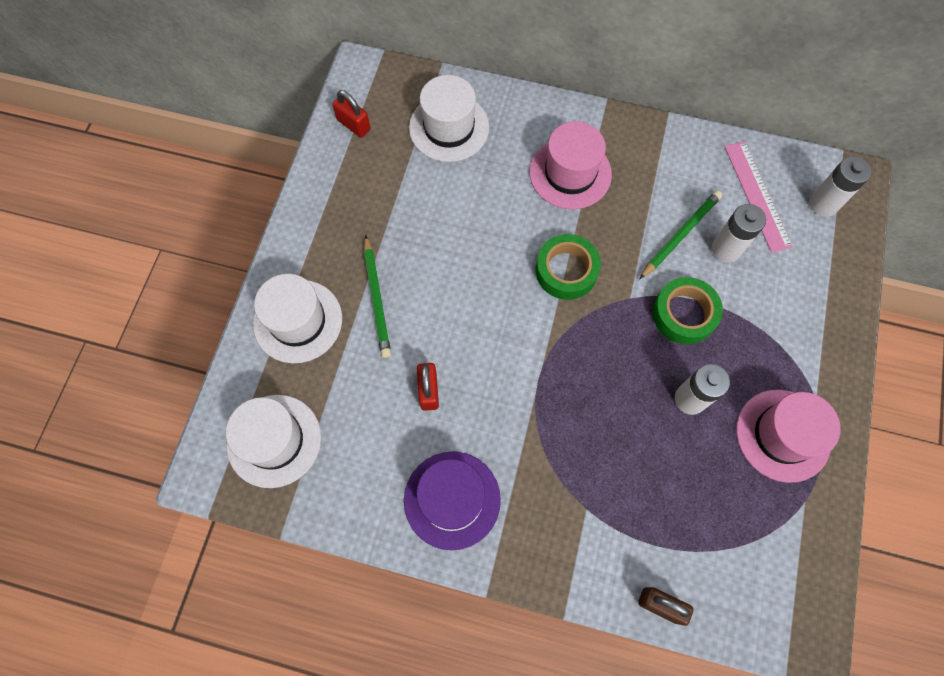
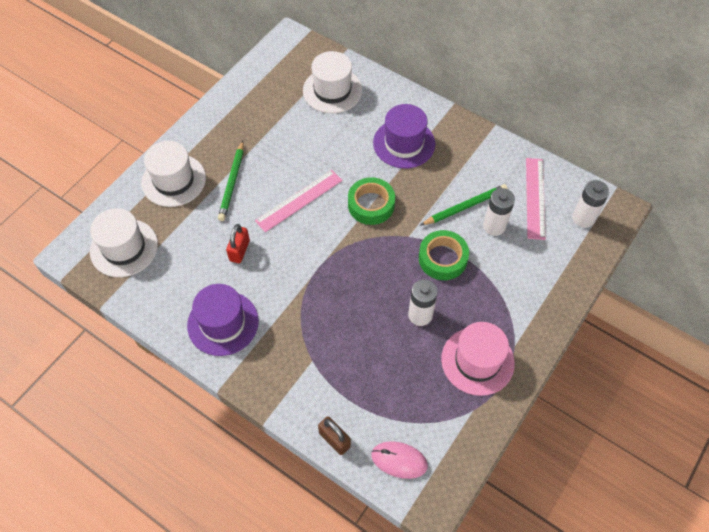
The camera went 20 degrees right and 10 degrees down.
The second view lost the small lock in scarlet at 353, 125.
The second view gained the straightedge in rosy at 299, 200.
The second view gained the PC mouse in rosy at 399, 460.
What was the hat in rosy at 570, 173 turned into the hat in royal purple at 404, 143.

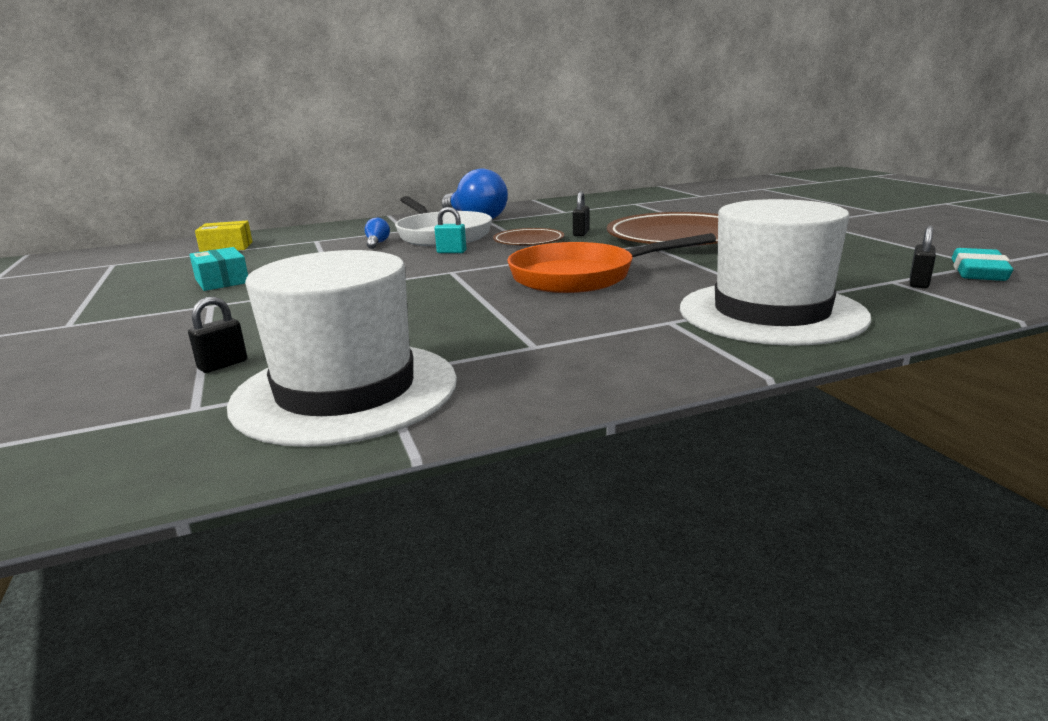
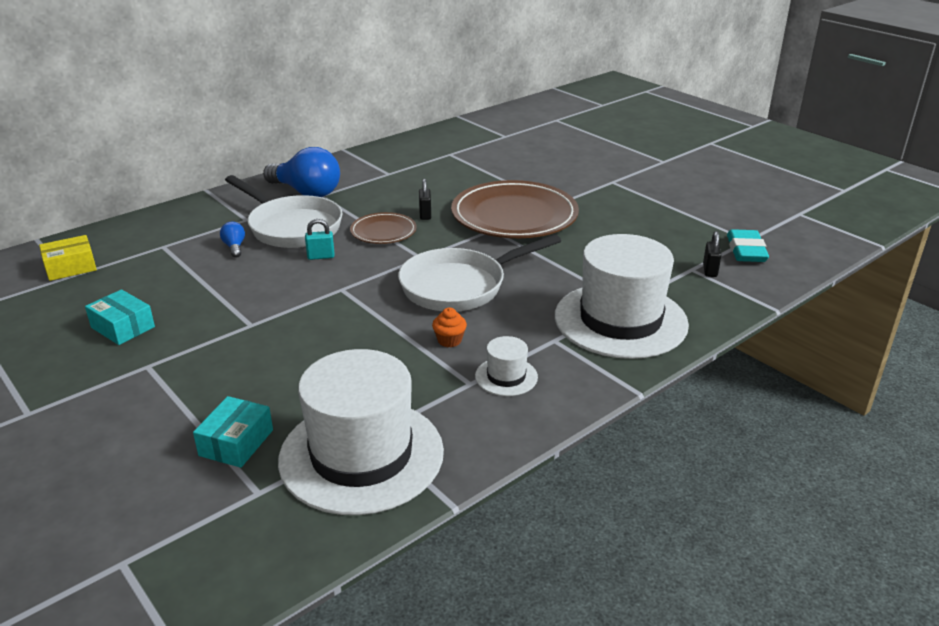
The camera went 20 degrees left and 10 degrees up.
The second view gained the cupcake in orange-coloured at 449, 340.
The second view gained the hat in pure white at 506, 376.
Where the small lock in jet-black stood at 223, 365, the box in teal came to stand at 236, 443.
What was the frying pan in orange-coloured at 581, 277 turned into the frying pan in pure white at 460, 286.

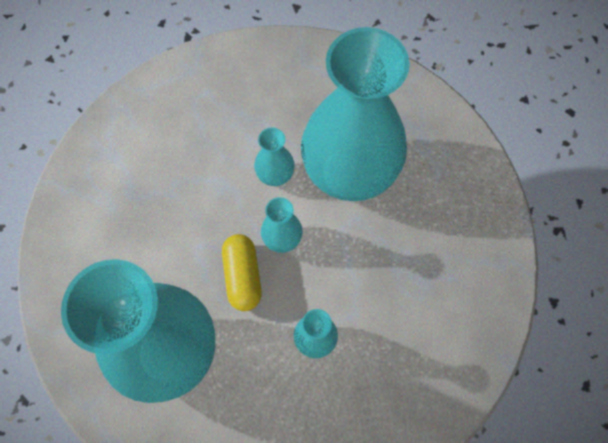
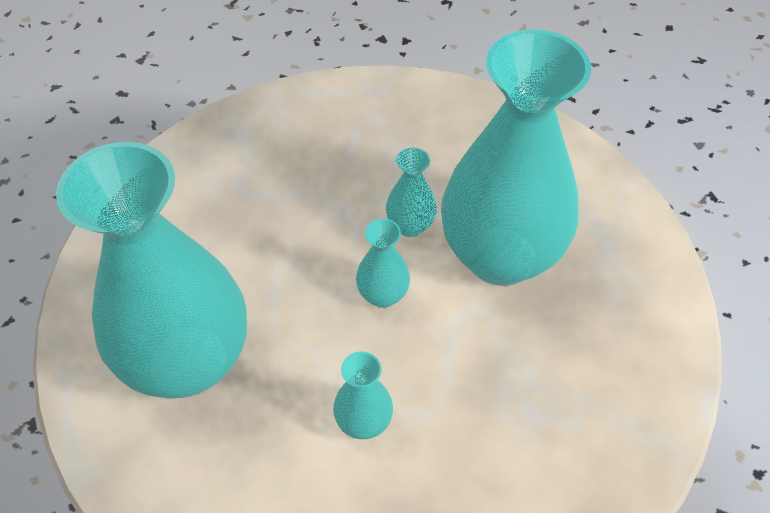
The camera went 25 degrees right and 15 degrees down.
The second view lost the capsule in golden at 243, 276.

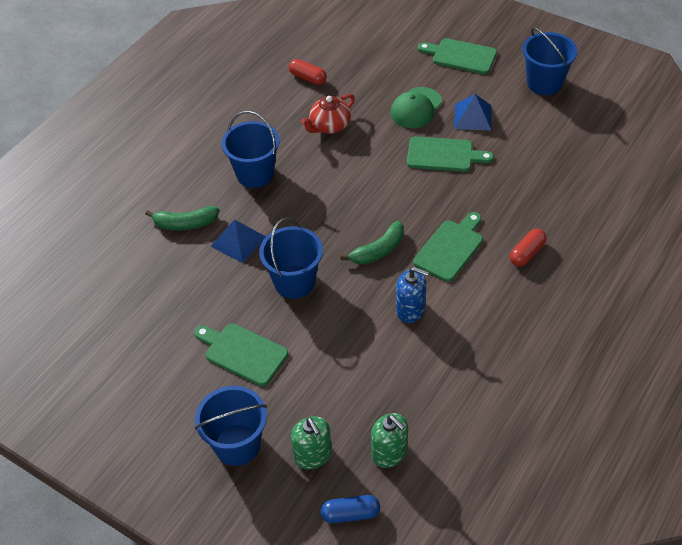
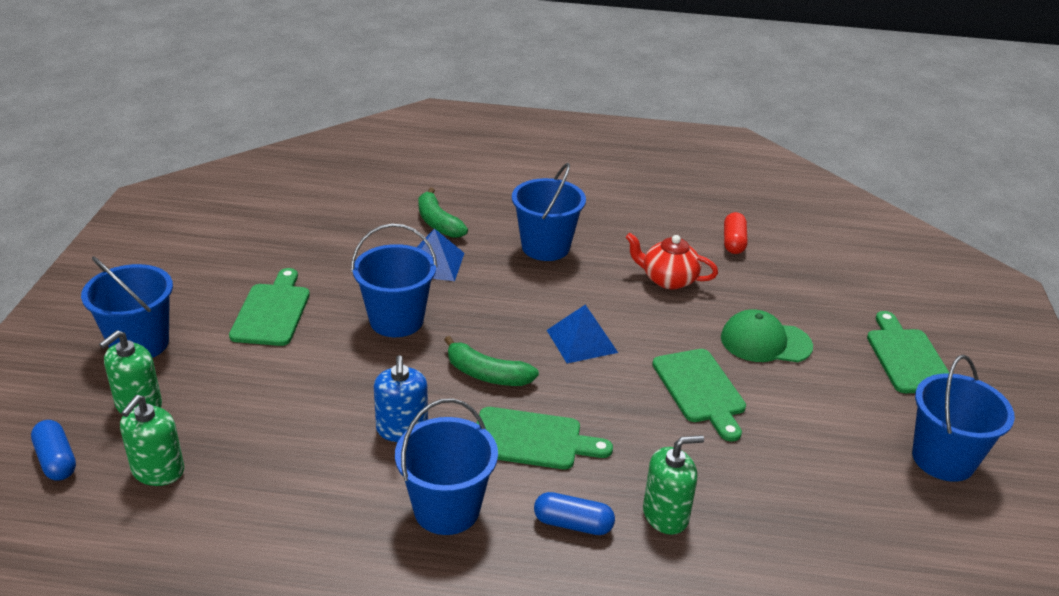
The camera went 60 degrees right and 15 degrees down.
The second view gained the bucket in cobalt at 447, 509.
The second view gained the soap dispenser in green at 665, 515.
The pyramid shape in cobalt ended up elsewhere, having gone from 472, 117 to 581, 341.
What was the capsule in scarlet at 527, 253 turned into the capsule in cobalt at 573, 524.

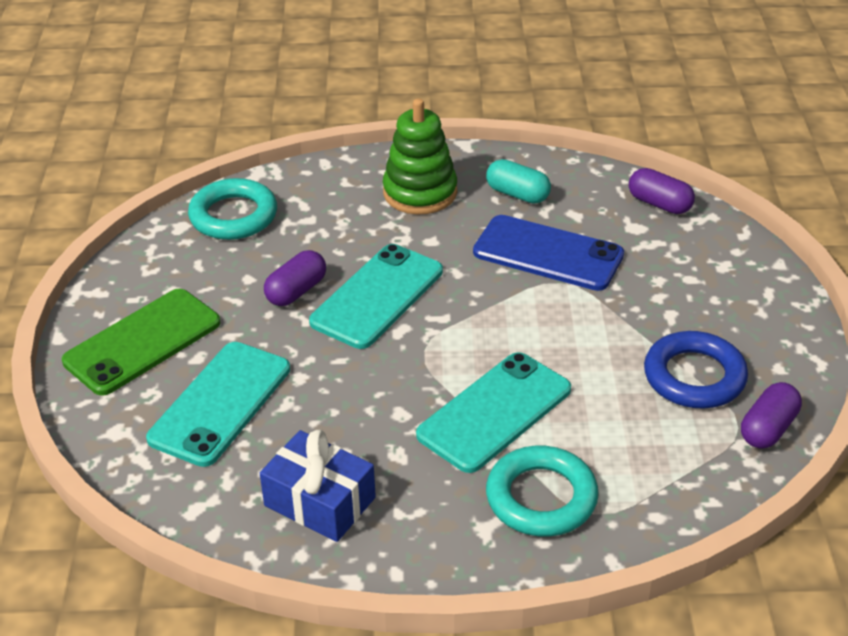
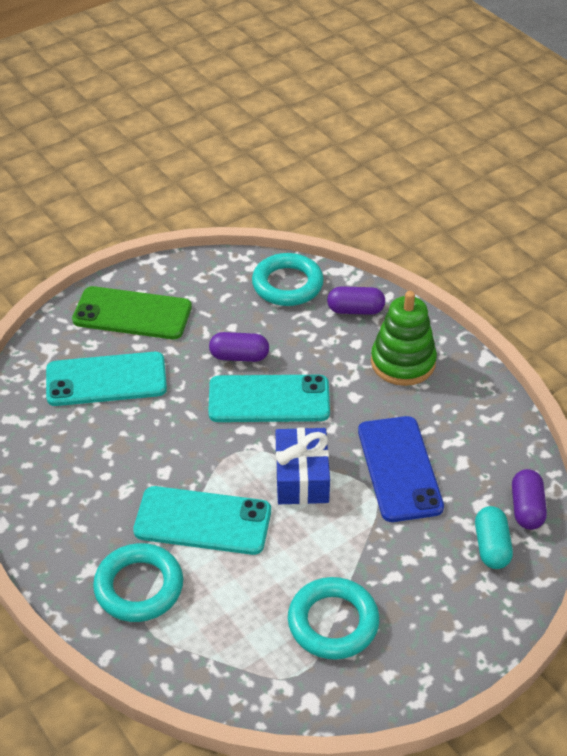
The camera went 55 degrees right and 5 degrees up.
The present in cobalt ended up elsewhere, having gone from 320, 501 to 302, 477.
The capsule in teal ended up elsewhere, having gone from 517, 194 to 491, 546.
The capsule in royal purple ended up elsewhere, having gone from 768, 428 to 355, 310.
What was the ring in cobalt at 694, 376 turned into the ring in teal at 333, 622.

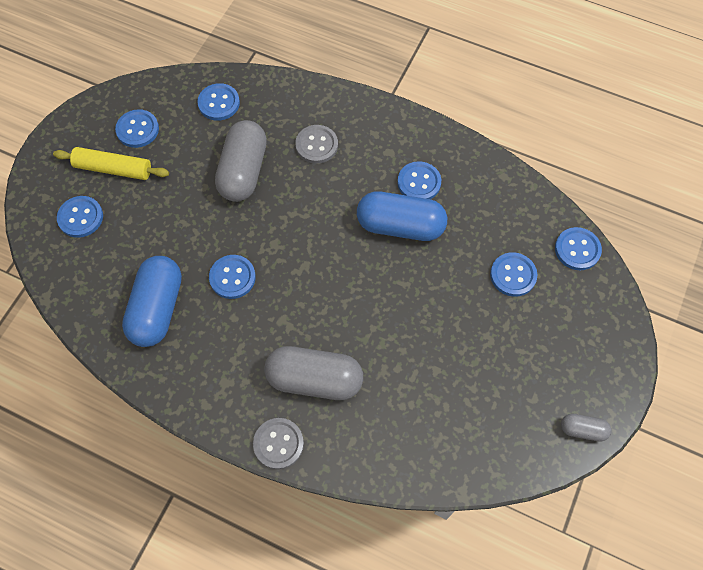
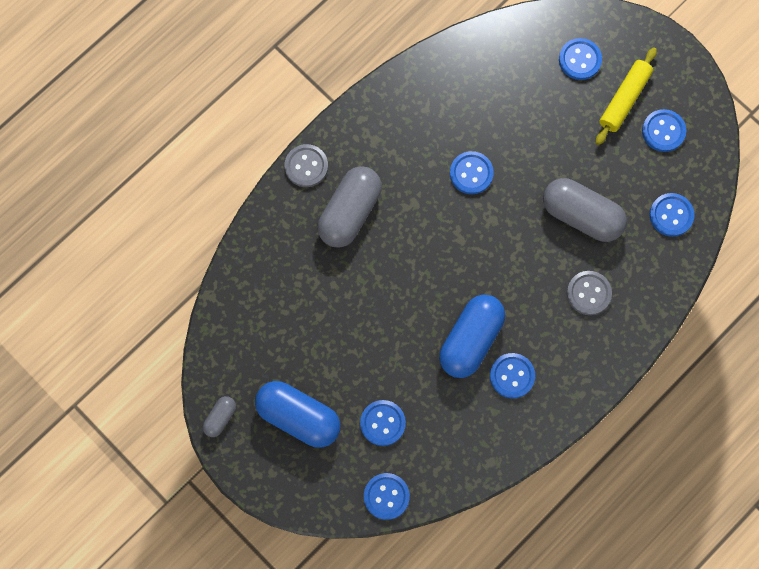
The camera went 110 degrees right and 10 degrees up.
The capsule in cobalt ended up elsewhere, having gone from 157, 308 to 298, 417.

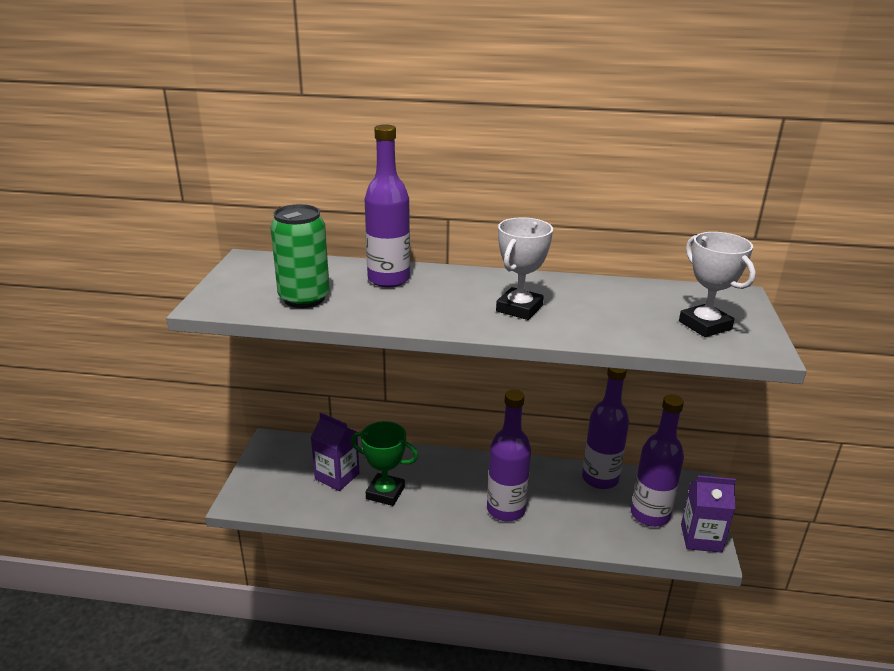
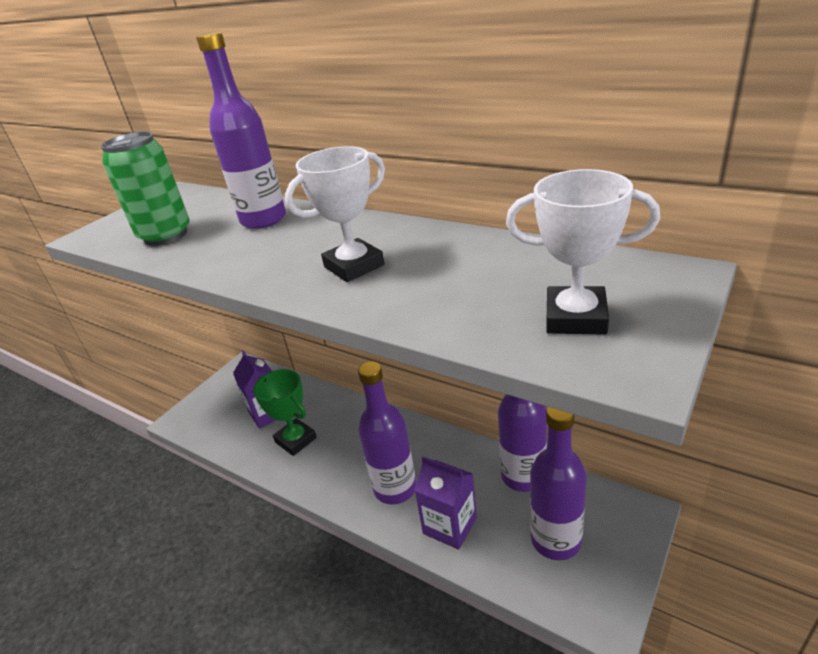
The camera went 30 degrees right and 5 degrees up.
The milk carton in royal purple ended up elsewhere, having gone from 701, 538 to 450, 525.
The trophy in pure white at 705, 325 ended up facing another way, 75 degrees counterclockwise from before.

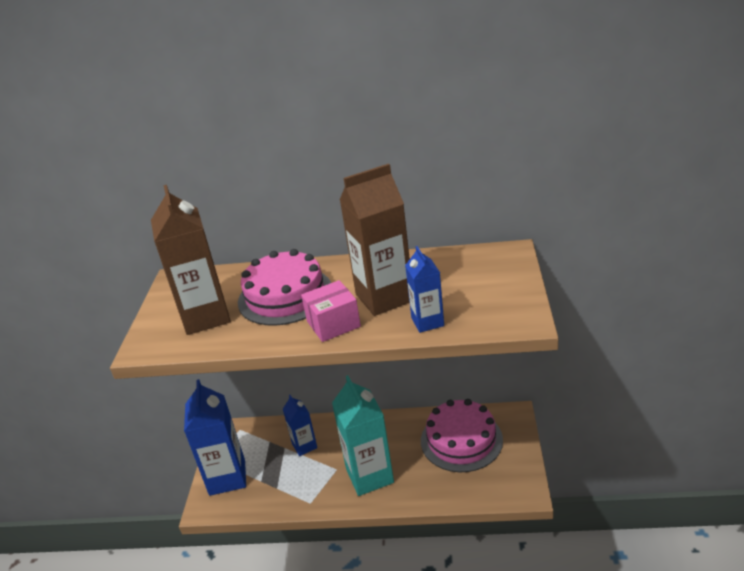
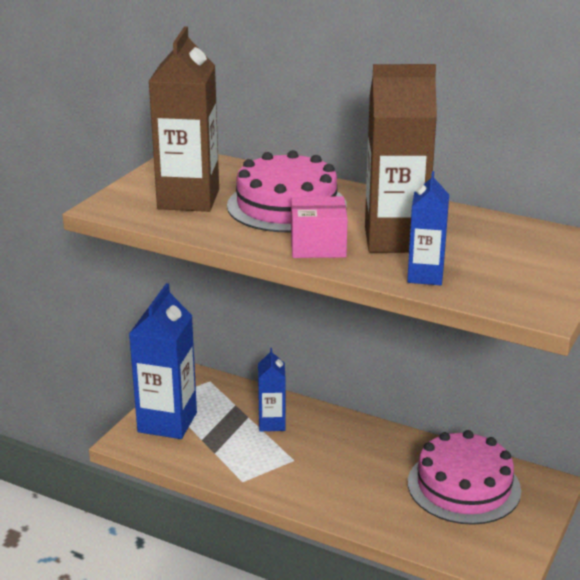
The camera went 20 degrees right and 5 degrees down.
The second view lost the milk carton in teal at 369, 476.

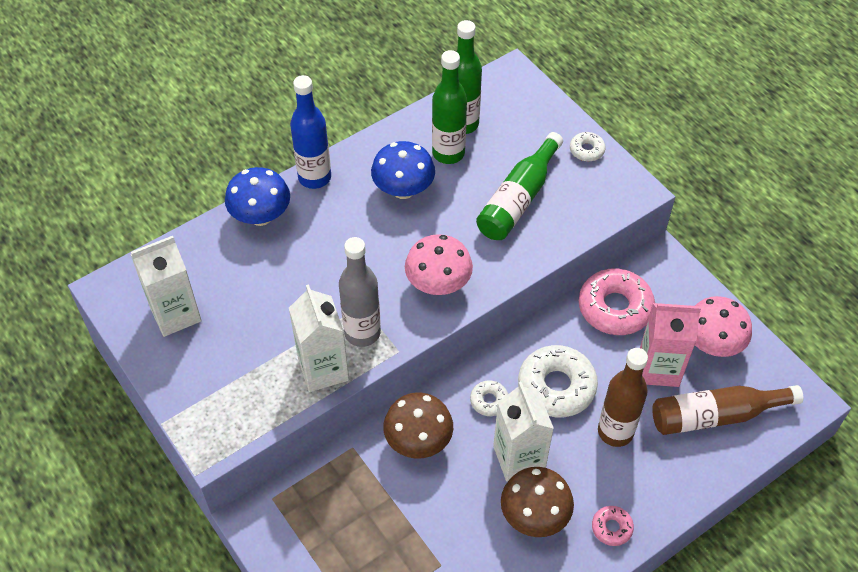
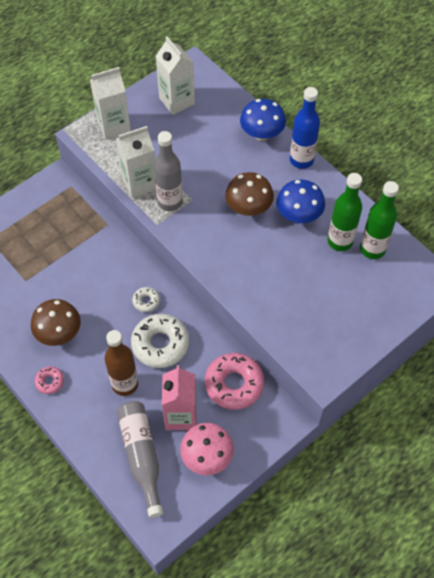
The camera went 85 degrees right and 5 degrees up.
The second view lost the fungus in rosy at 438, 284.
The second view lost the flask in green at 518, 199.
The second view lost the donut in pure white at 586, 150.
The fungus in dark brown ended up elsewhere, having gone from 418, 441 to 248, 208.
The milk carton in pure white ended up elsewhere, having gone from 519, 458 to 114, 126.
What was the flask in dark brown at 715, 415 turned into the flask in ash-grey at 141, 456.

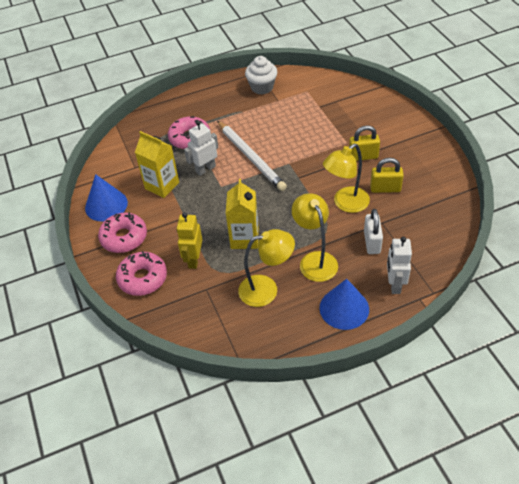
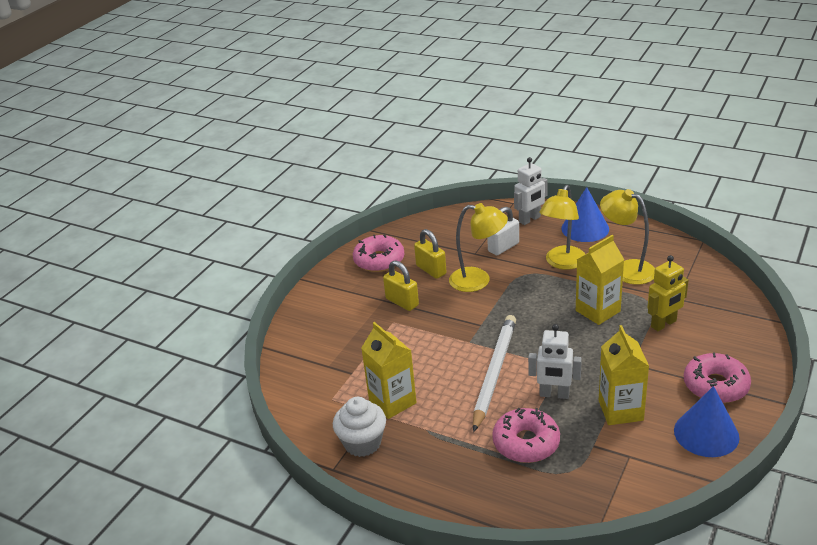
The camera went 130 degrees left and 15 degrees down.
The second view gained the milk carton in golden at 392, 402.
The donut in rosy ended up elsewhere, having gone from 143, 278 to 379, 260.

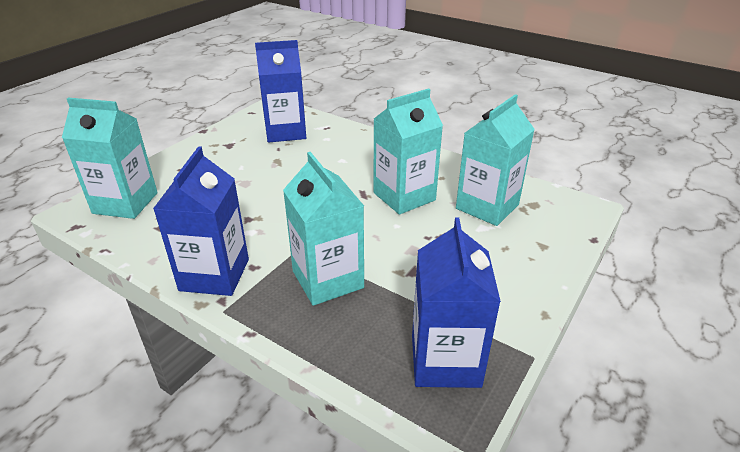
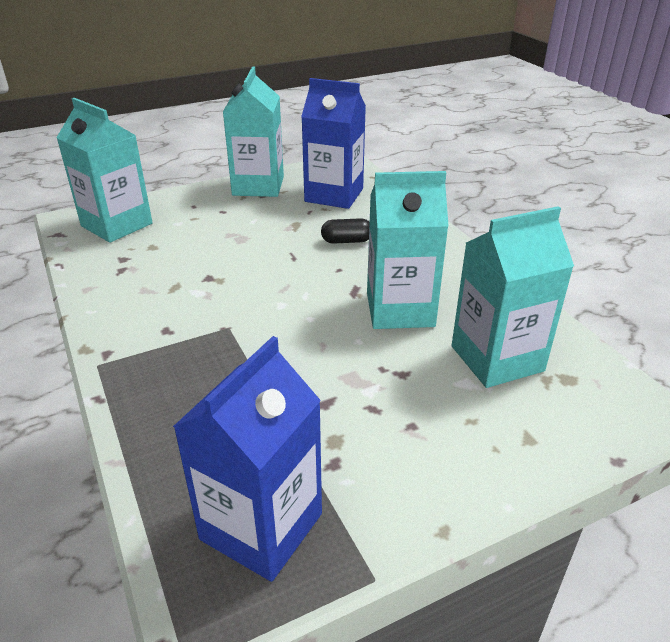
The camera went 30 degrees right and 0 degrees up.
The second view lost the milk carton in cobalt at 214, 275.
The second view gained the capsule in jet-black at 346, 241.
The milk carton in teal ended up elsewhere, having gone from 328, 279 to 258, 186.

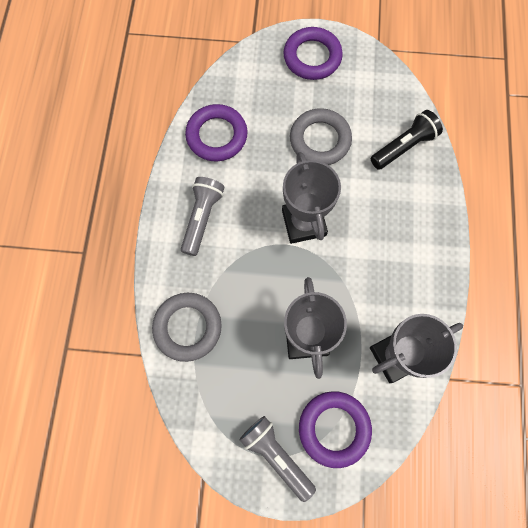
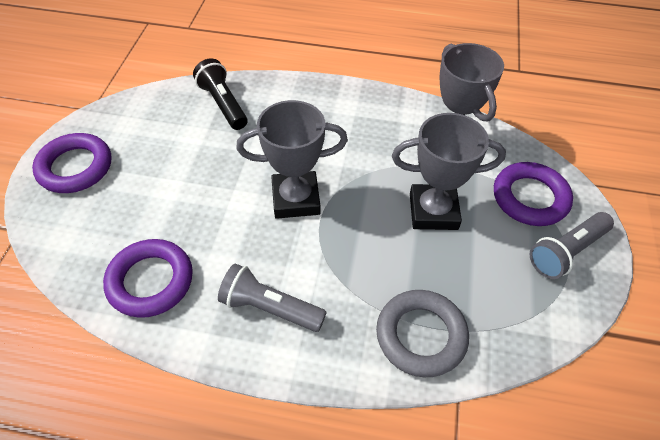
The camera went 85 degrees left and 20 degrees down.
The second view lost the ring in ash-grey at 320, 140.

